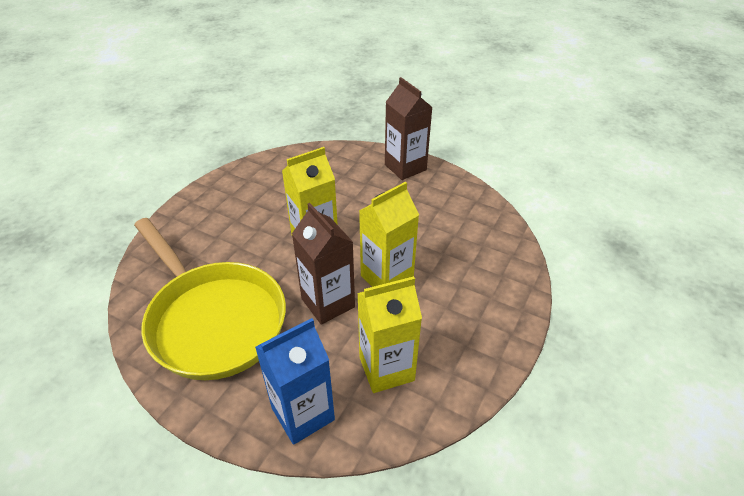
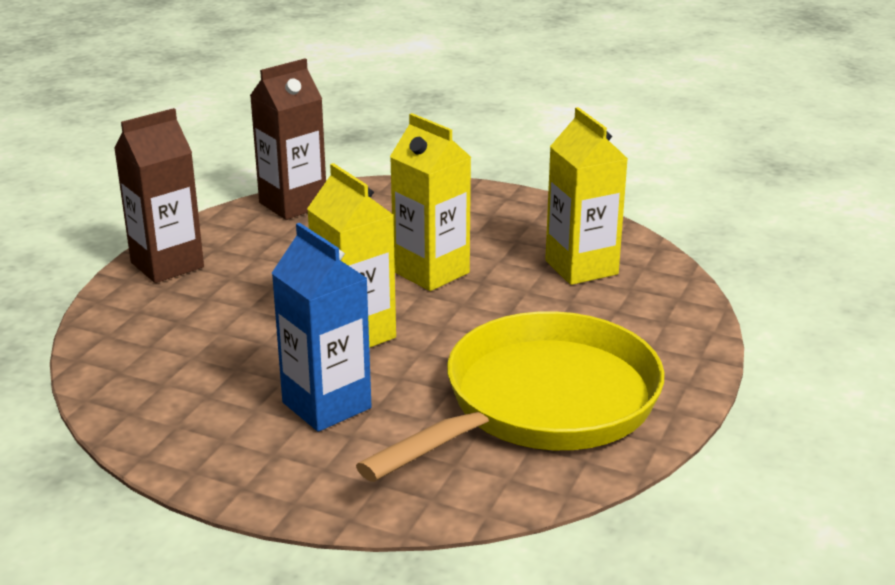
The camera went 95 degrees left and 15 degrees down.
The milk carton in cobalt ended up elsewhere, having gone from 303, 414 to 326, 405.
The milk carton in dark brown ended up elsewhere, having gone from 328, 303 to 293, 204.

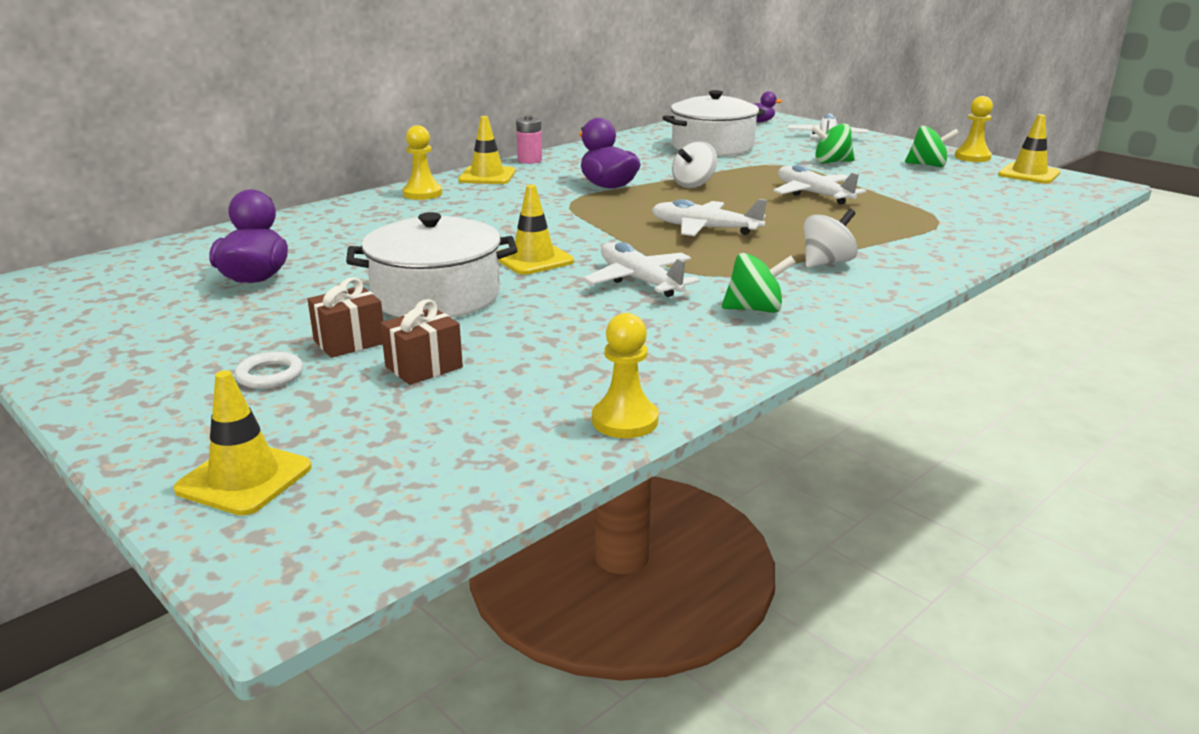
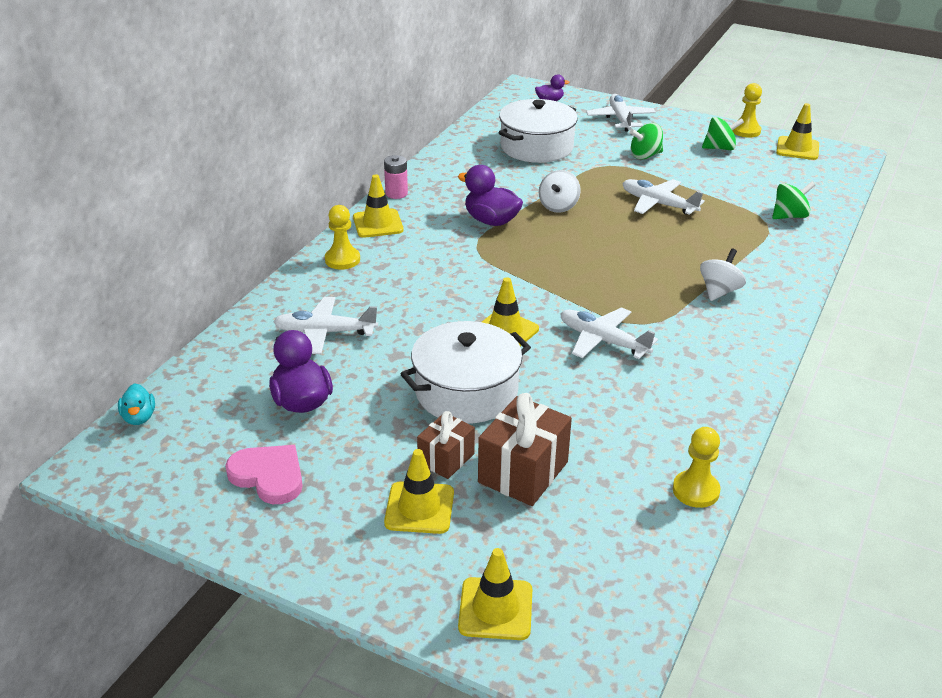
The camera went 20 degrees left and 10 degrees up.
The second view gained the rubber duck in teal at 139, 417.
The second view gained the love heart in rosy at 268, 476.
The aeroplane in pure white ended up elsewhere, having gone from 705, 229 to 325, 332.
The whirligig in green ended up elsewhere, having gone from 755, 309 to 789, 216.
Where the ring in pure white stood at 270, 375, the safety cone in golden came to stand at 419, 508.
The size of the present in dark brown at 424, 367 changed by a factor of 1.63.

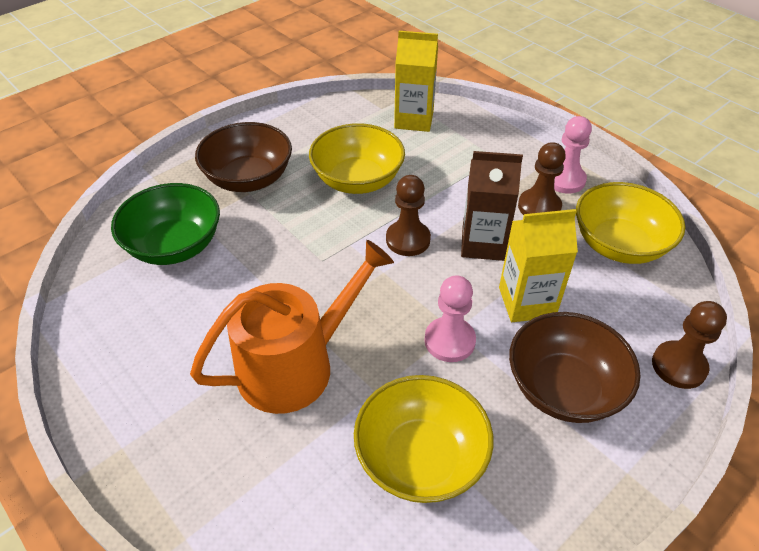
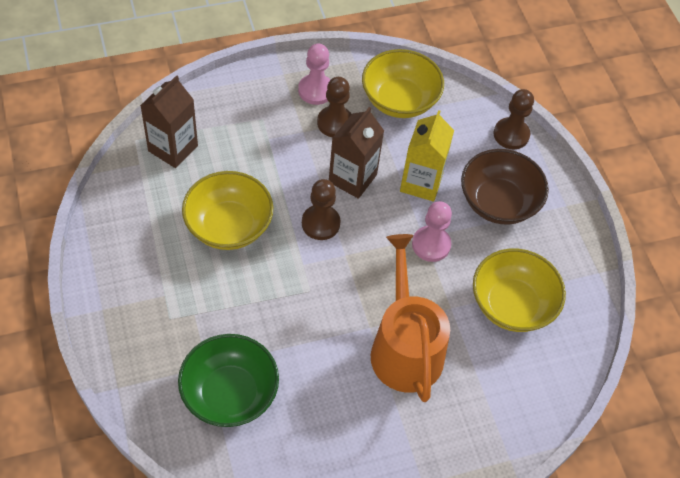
The camera went 70 degrees left and 10 degrees up.
The second view lost the deep dish in dark brown at 248, 178.
What was the milk carton in golden at 414, 120 turned into the milk carton in dark brown at 173, 148.

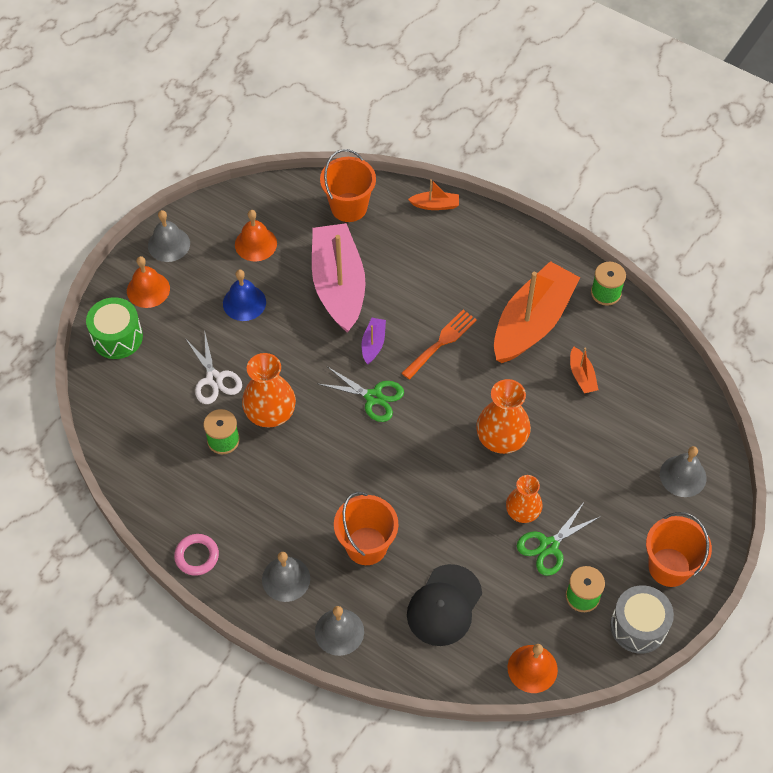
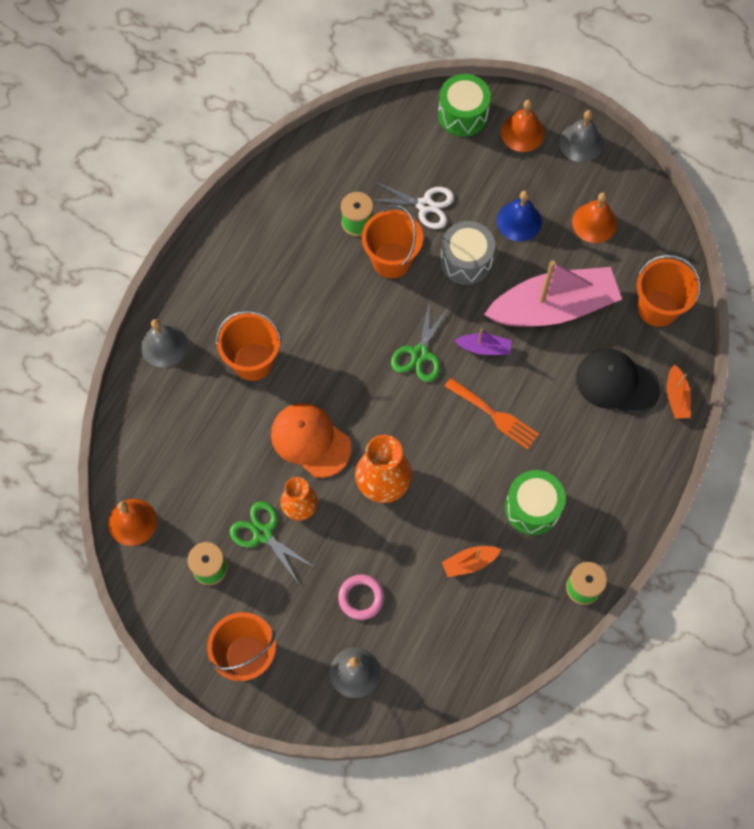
The camera went 85 degrees right and 10 degrees up.
The second view lost the hand bell in ash-grey at 286, 579.
The second view gained the baseball cap in orange-coloured at 310, 440.
The ring in rosy ended up elsewhere, having gone from 197, 556 to 361, 598.
The baseball cap in jet-black ended up elsewhere, having gone from 444, 605 to 617, 383.
The snare drum in ash-grey ended up elsewhere, having gone from 638, 626 to 466, 261.
Where the vase in orange-coloured stood at 270, 413, the bucket in orange-coloured came to stand at 392, 260.
Where the toy boat in orange-coloured stood at 532, 322, the snare drum in green came to stand at 532, 508.
The shears in pure white at 214, 379 ended up facing another way, 135 degrees counterclockwise from before.

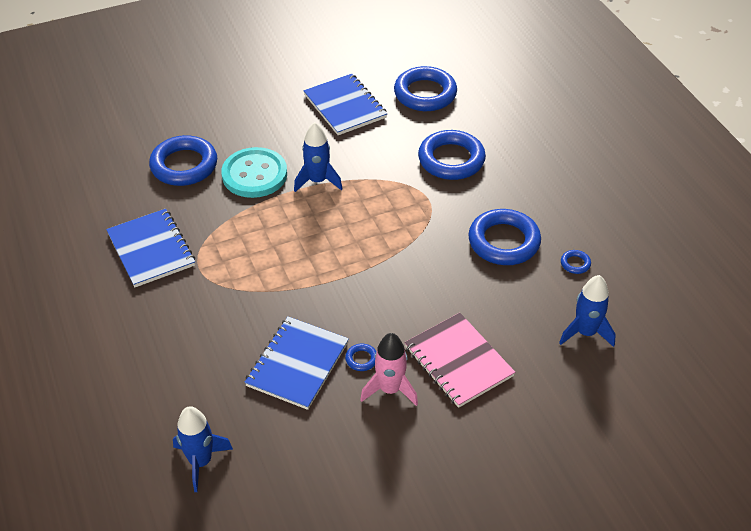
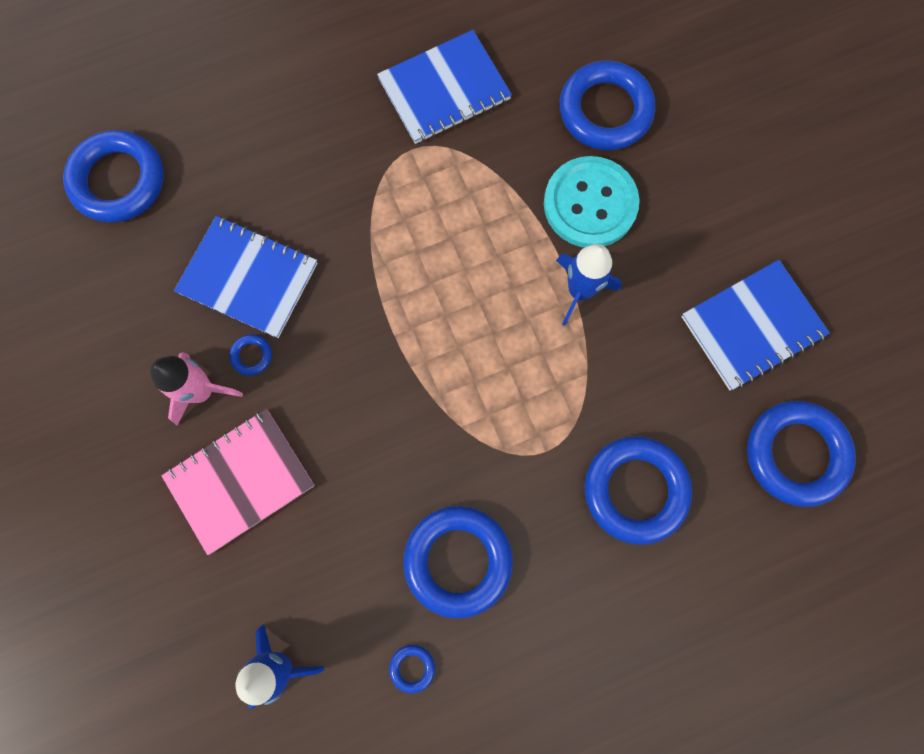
The camera went 90 degrees right and 30 degrees up.
Where the toy rocket in cobalt stood at 200, 461, the ring in cobalt came to stand at 118, 181.

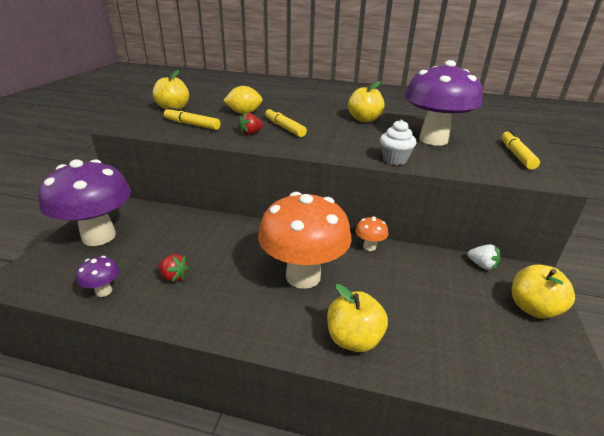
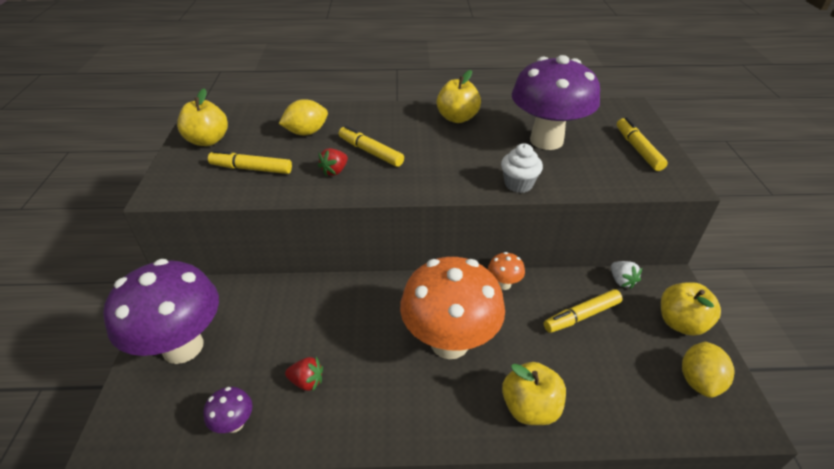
The camera went 15 degrees left and 10 degrees up.
The second view gained the felt pen in golden at 581, 316.
The second view gained the toy lemon in golden at 699, 381.
The strawberry in pure white at 482, 265 ended up facing another way, 45 degrees clockwise from before.

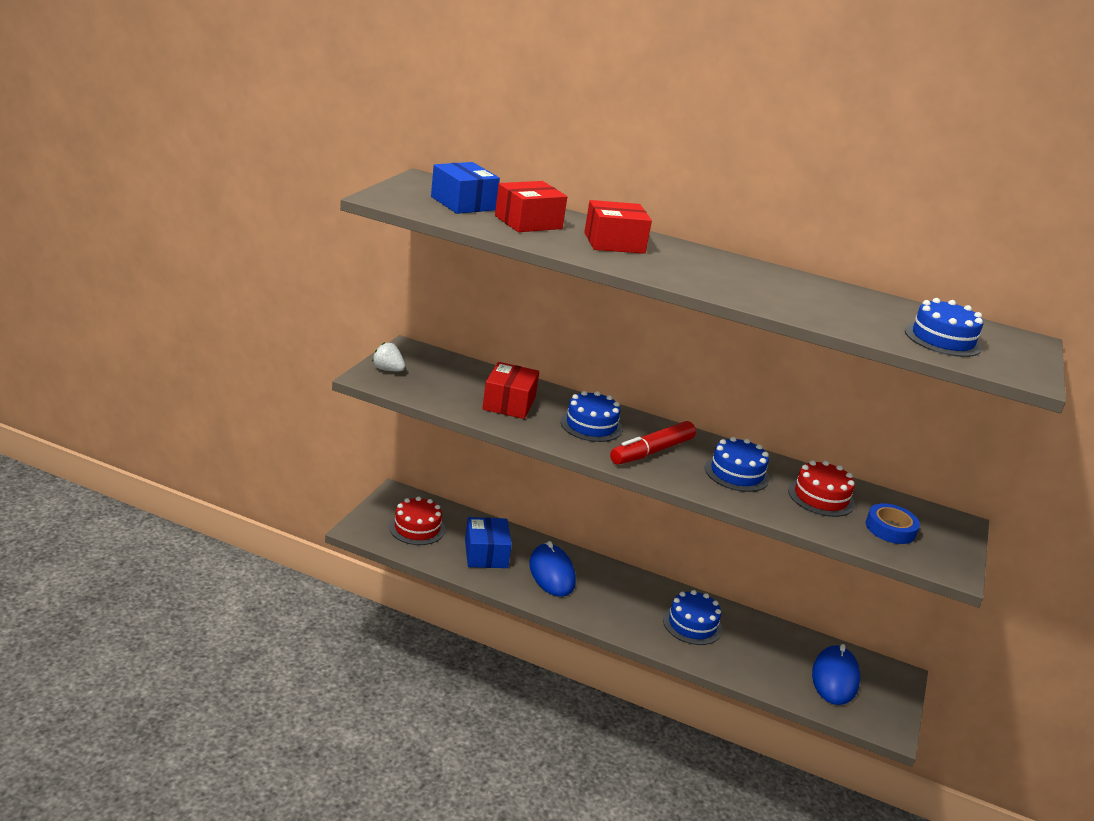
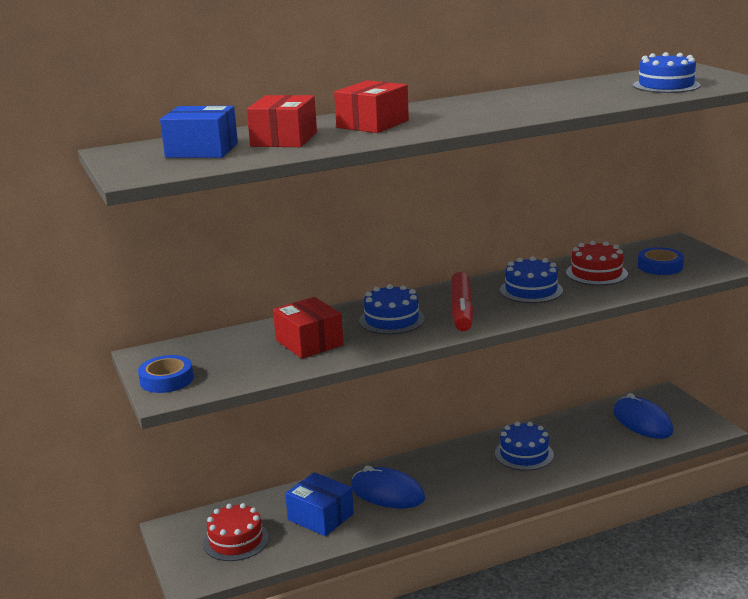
The camera went 40 degrees left and 5 degrees down.
Where the strawberry in pure white stood at 388, 370, the roll of tape in cobalt came to stand at 166, 380.

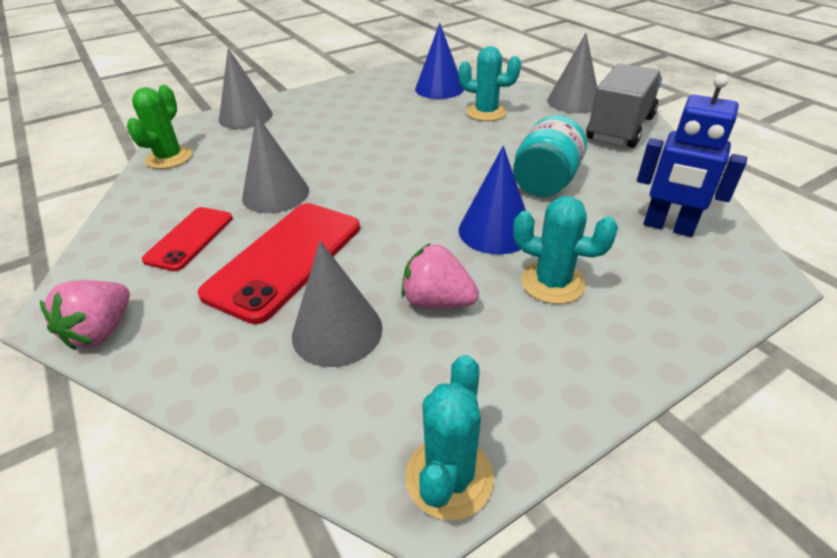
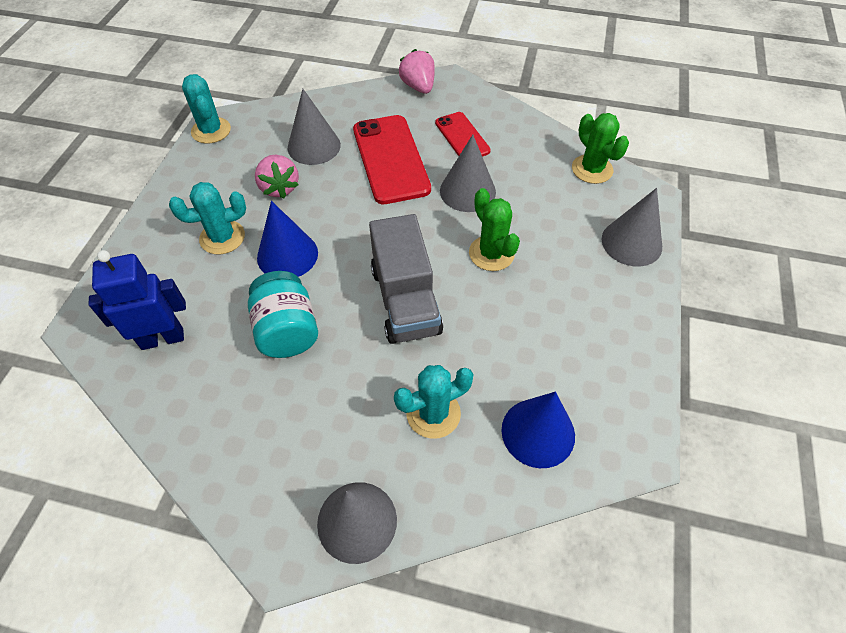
The camera went 135 degrees right and 15 degrees up.
The second view gained the saguaro cactus in green at 491, 253.
The toy truck in ash-grey ended up elsewhere, having gone from 620, 128 to 405, 300.
The strawberry in rosy at 437, 301 ended up facing another way, 90 degrees clockwise from before.

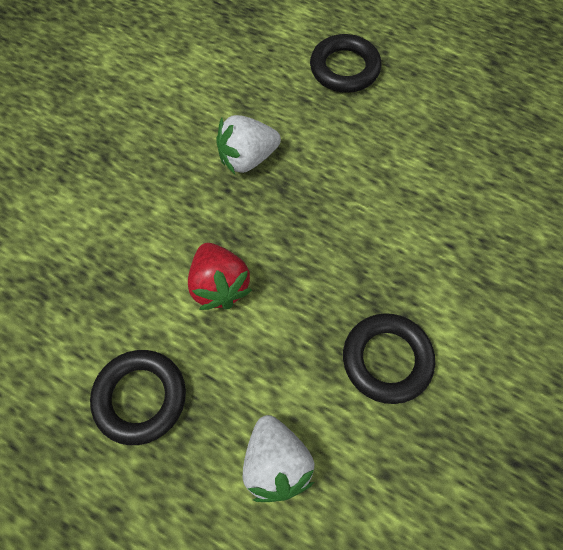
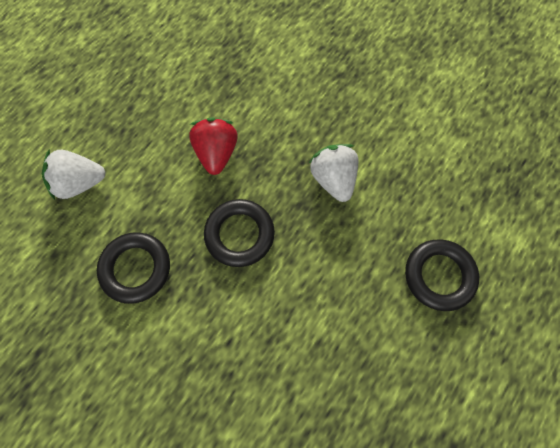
The camera went 95 degrees right and 5 degrees up.
The ring in jet-black ended up elsewhere, having gone from 140, 398 to 239, 234.
The strawberry in scarlet at 219, 285 ended up facing another way, 105 degrees clockwise from before.

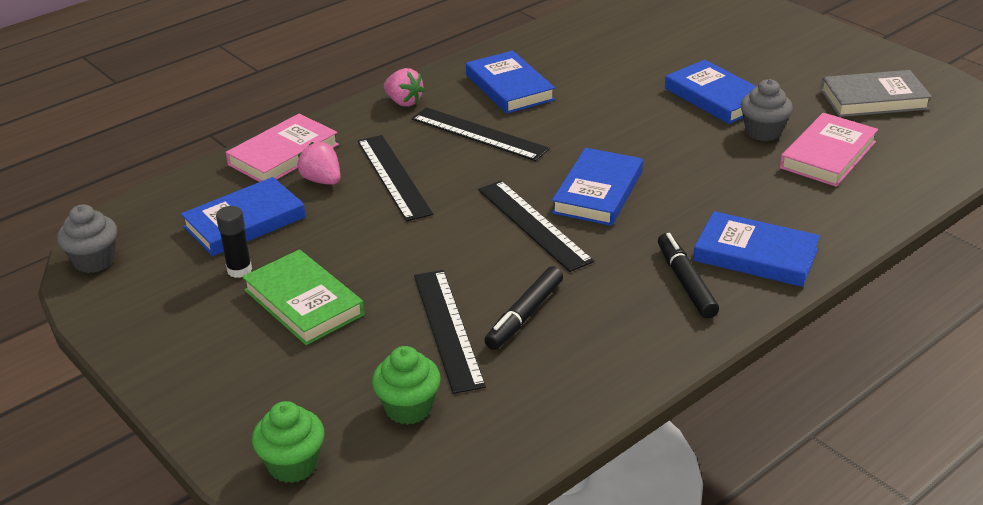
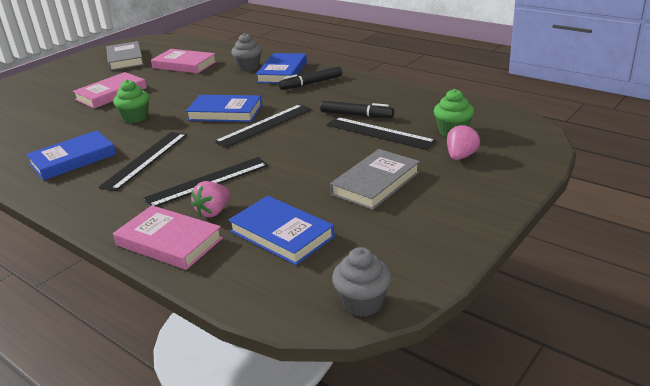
The camera went 100 degrees left and 5 degrees down.
The second view lost the glue in jet-black at 239, 270.
The cupcake in green ended up elsewhere, having gone from 293, 465 to 135, 118.
The strawberry in rosy ended up elsewhere, having gone from 404, 102 to 461, 156.
The cupcake in ash-grey ended up elsewhere, having gone from 763, 132 to 248, 67.
What was the hardback in green at 304, 302 turned into the hardback in ash-grey at 375, 183.
What was the hardback in cobalt at 715, 97 turned into the hardback in rosy at 111, 94.
The straightedge in jet-black at 447, 329 ended up facing another way, 60 degrees clockwise from before.

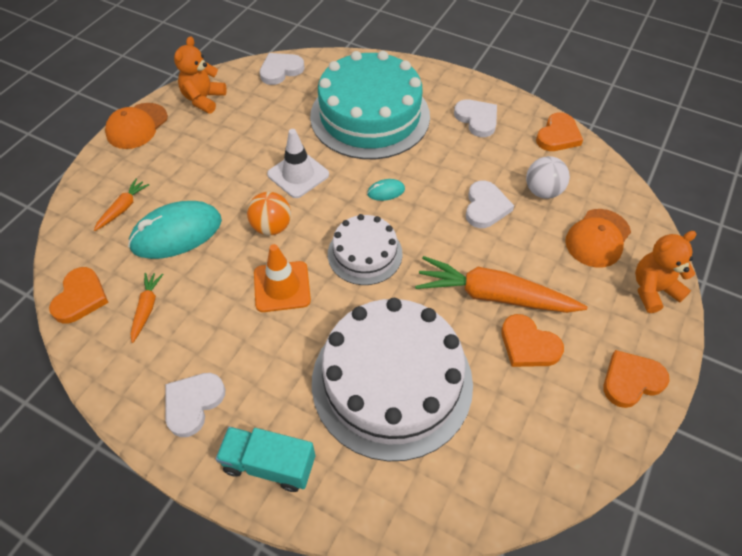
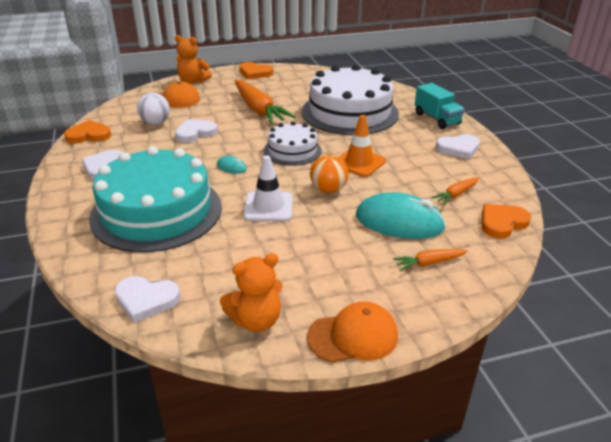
The camera went 135 degrees left and 20 degrees down.
The second view lost the love heart in orange-coloured at 528, 345.

